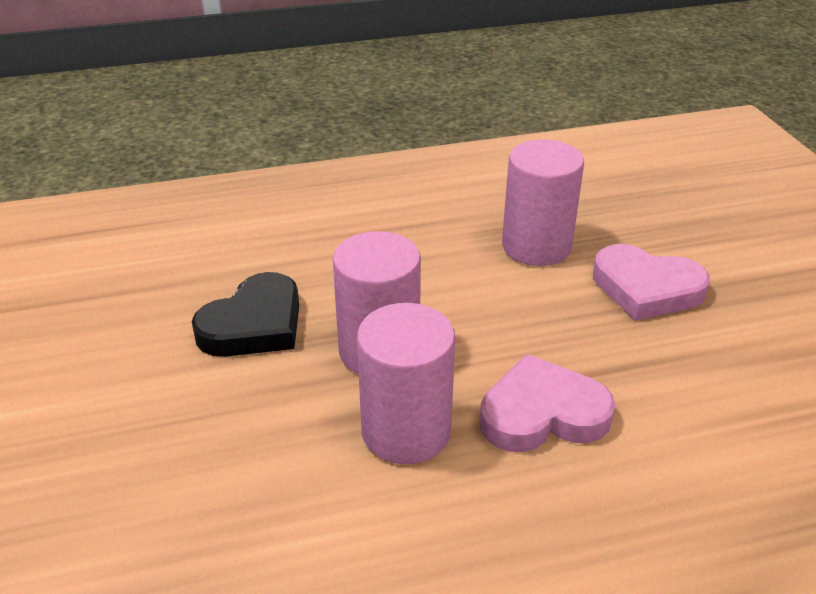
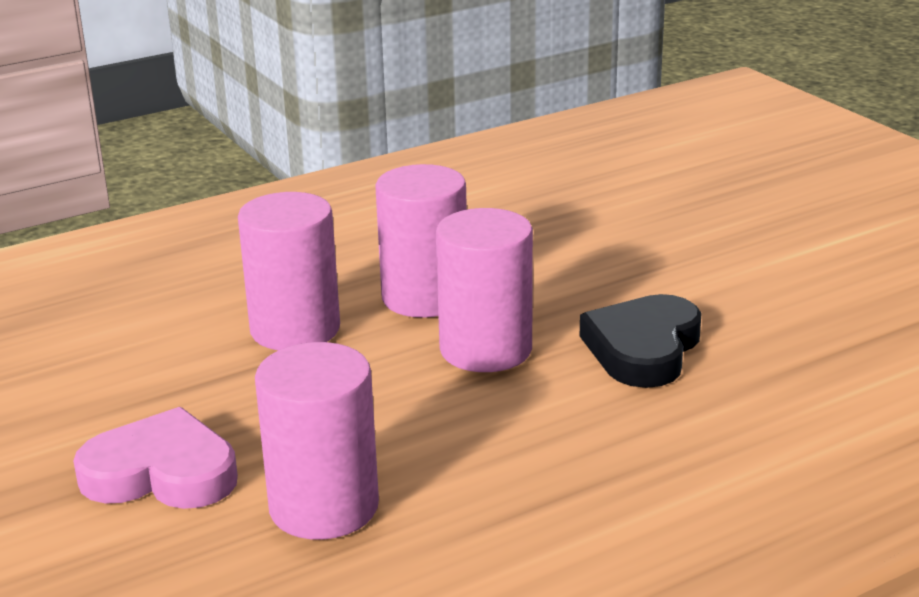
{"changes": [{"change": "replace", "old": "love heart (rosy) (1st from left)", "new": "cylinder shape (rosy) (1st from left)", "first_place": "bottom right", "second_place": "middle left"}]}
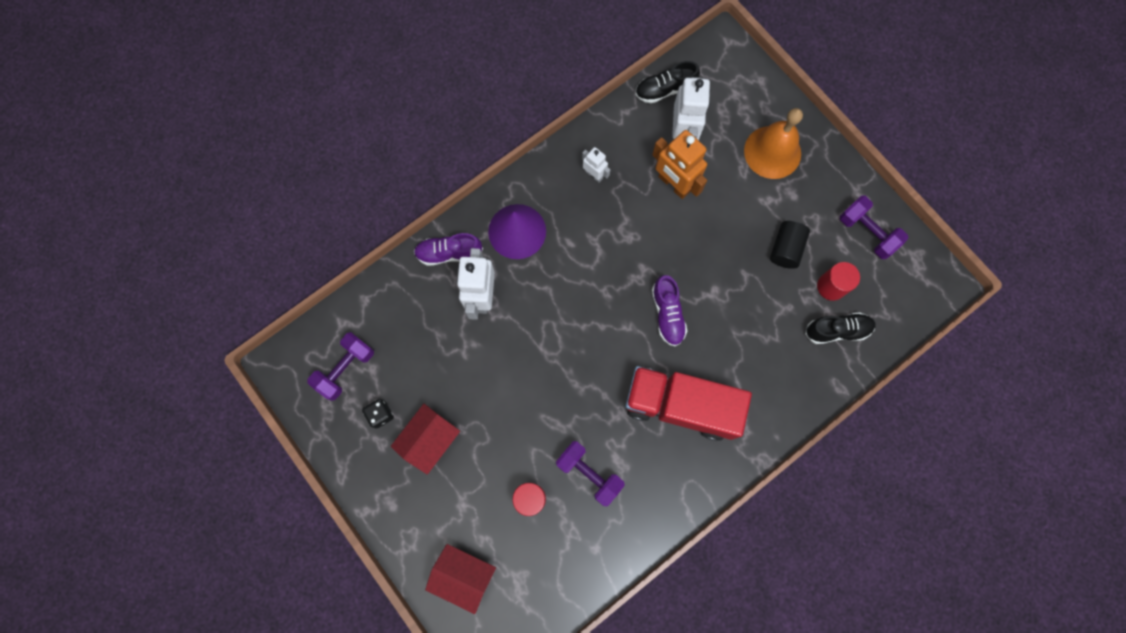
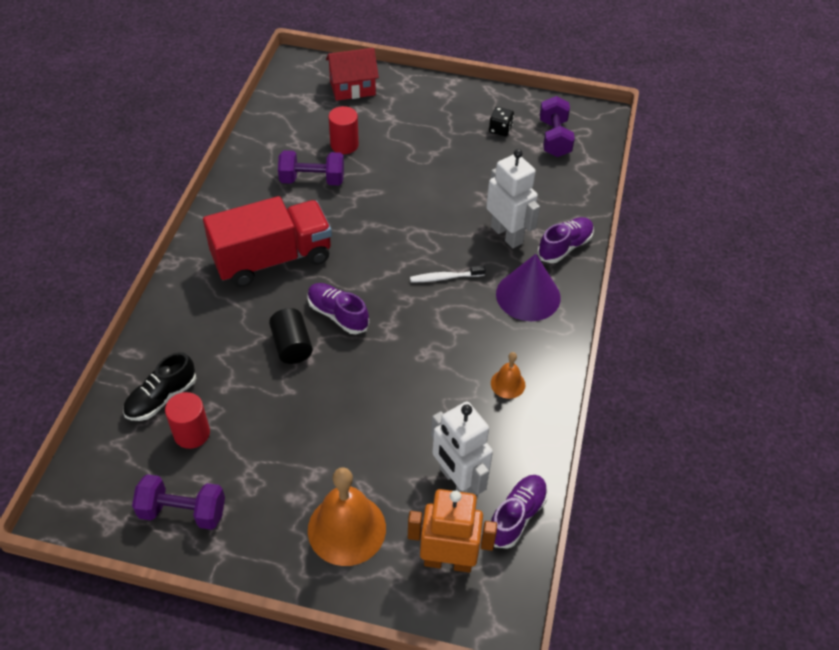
{"changes": [{"change": "delete", "old": "cottage (crimson) (1st from left)", "first_place": "bottom centre"}, {"change": "insert", "new": "tooth brush (white)", "second_place": "centre"}, {"change": "move", "old": "robot (orange)", "first_place": "top centre", "second_place": "bottom centre"}, {"change": "move", "old": "cylinder shape (jet-black)", "first_place": "middle right", "second_place": "centre"}, {"change": "replace", "old": "robot (white) (2nd from left)", "new": "hand bell (orange) (2nd from left)", "first_place": "top centre", "second_place": "centre"}, {"change": "recolor", "old": "lace-up shoe (jet-black) (1st from left)", "new": "lace-up shoe (purple) (2nd from left)", "first_place": "top centre", "second_place": "bottom centre"}]}
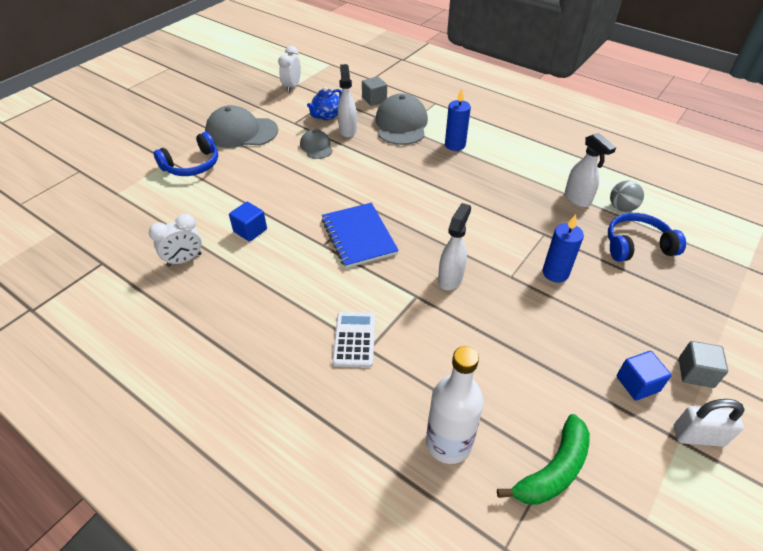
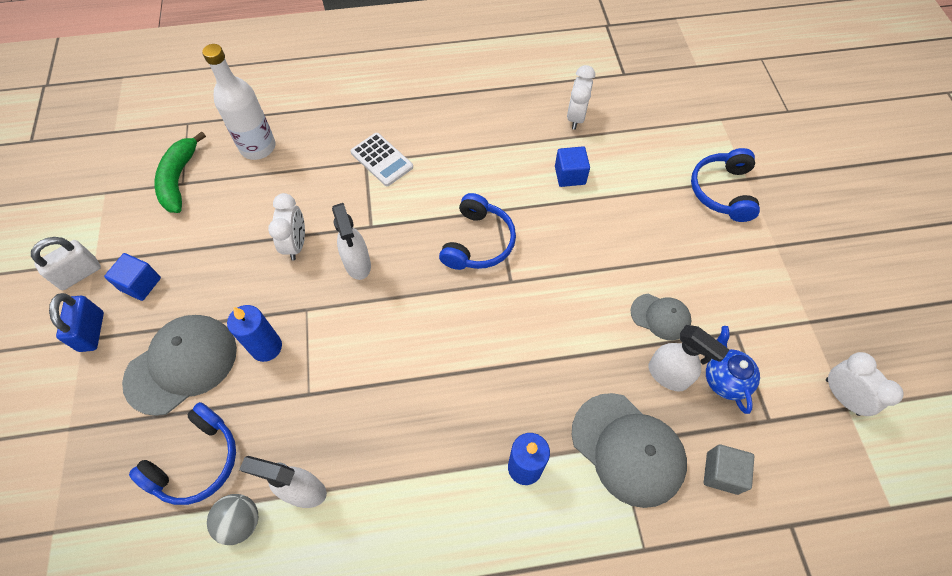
{"changes": [{"change": "insert", "new": "alarm clock (white) (1st from left)", "second_place": "middle left"}, {"change": "move", "old": "cap (grey) (1st from left)", "first_place": "top left", "second_place": "middle left"}, {"change": "replace", "old": "notepad (blue)", "new": "headset (blue) (2nd from left)", "first_place": "centre", "second_place": "centre"}, {"change": "replace", "old": "cube (grey) (2nd from left)", "new": "small lock (blue)", "first_place": "middle right", "second_place": "middle left"}]}
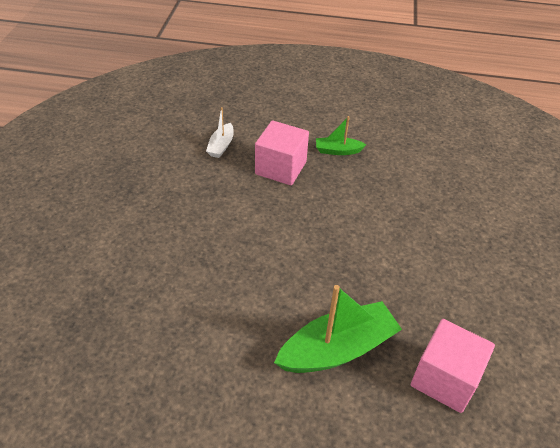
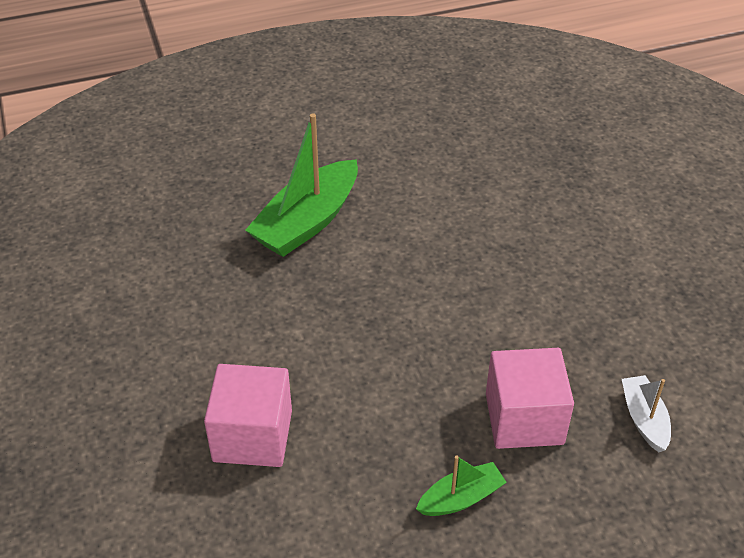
{"changes": [{"change": "move", "old": "cube (rosy) (2nd from left in the first image)", "new": "cube (rosy) (1st from left)", "first_place": "bottom right", "second_place": "bottom centre"}]}
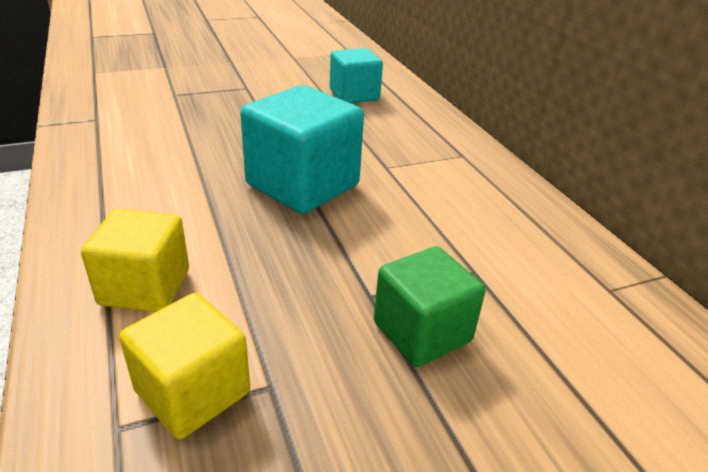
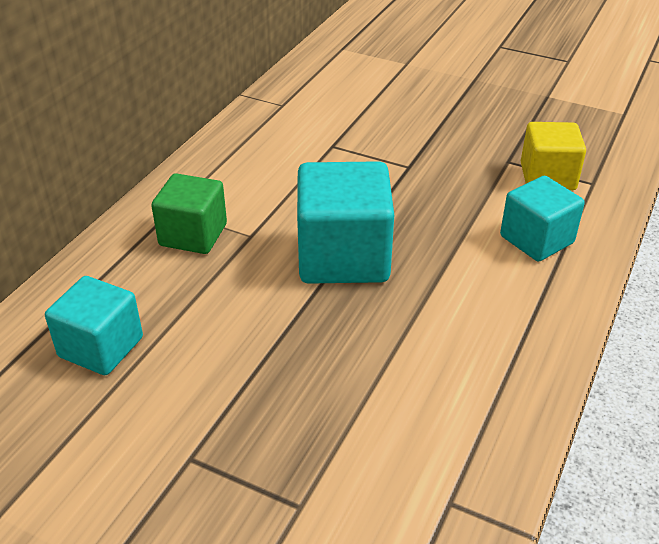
{"changes": [{"change": "move", "old": "cube (green)", "first_place": "centre", "second_place": "middle left"}, {"change": "recolor", "old": "cube (golden) (1st from left)", "new": "cube (turquoise) (3rd from left)", "first_place": "middle left", "second_place": "middle right"}]}
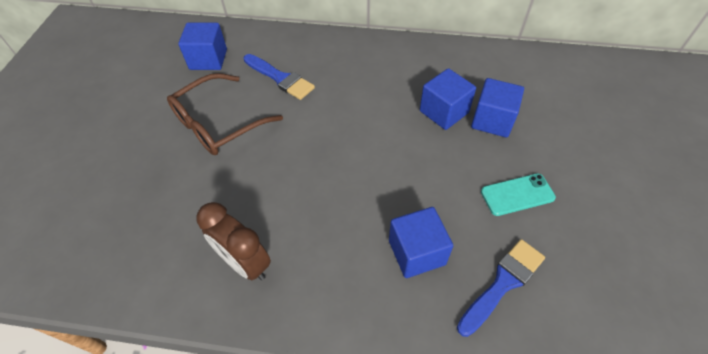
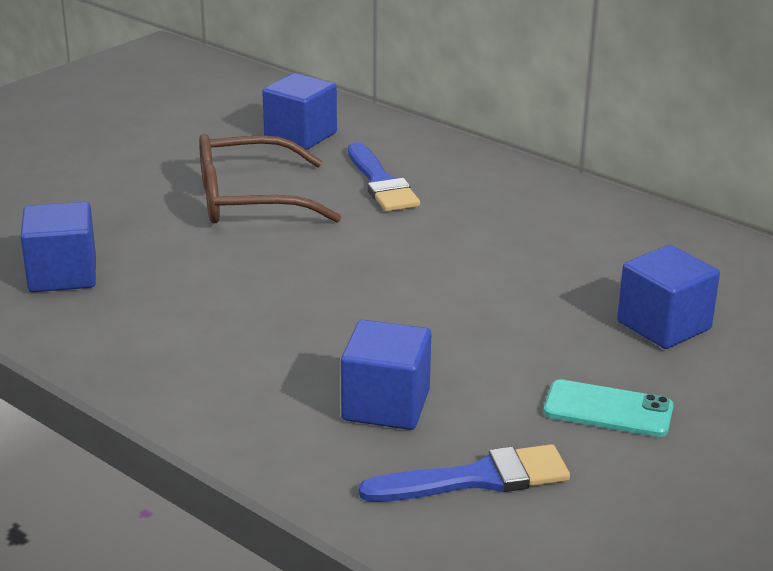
{"changes": [{"change": "delete", "old": "alarm clock (russet)", "first_place": "bottom left"}, {"change": "move", "old": "cube (blue) (3rd from left in the first image)", "new": "cube (blue) (1st from left)", "first_place": "top centre", "second_place": "middle left"}]}
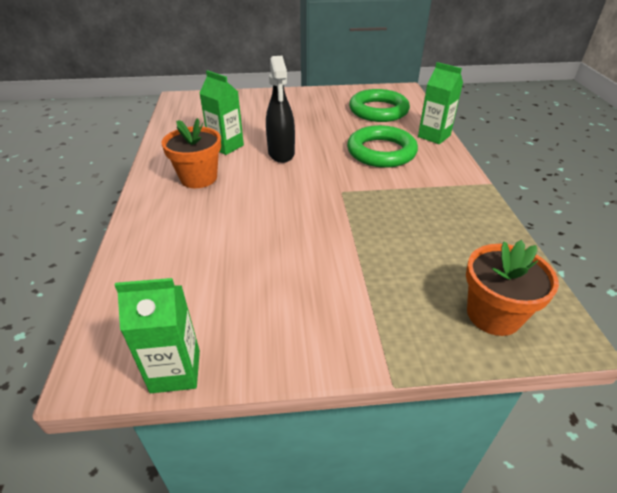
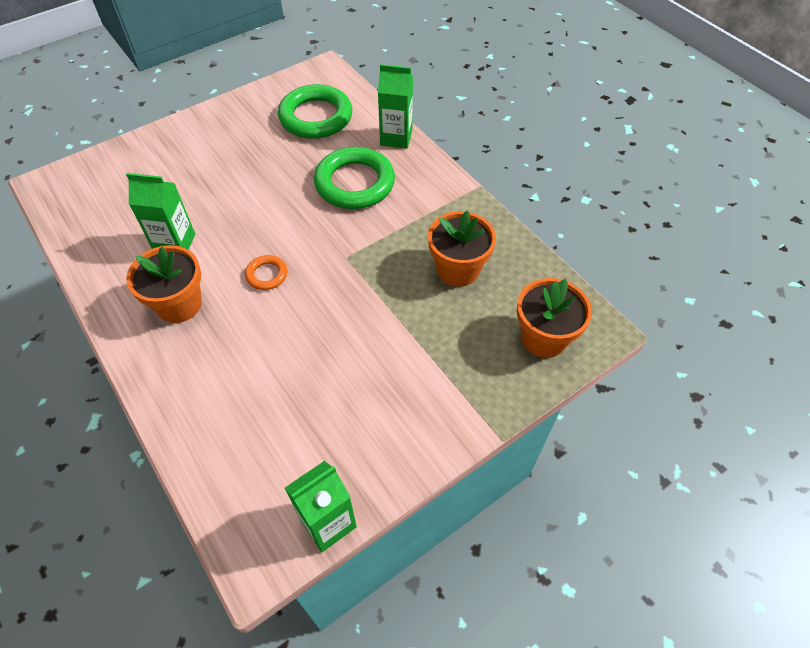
{"changes": [{"change": "delete", "old": "spray cleaner (jet-black)", "first_place": "top centre"}, {"change": "insert", "new": "hoop (orange)", "second_place": "middle left"}, {"change": "insert", "new": "flower pot (orange) (2nd from left)", "second_place": "centre"}]}
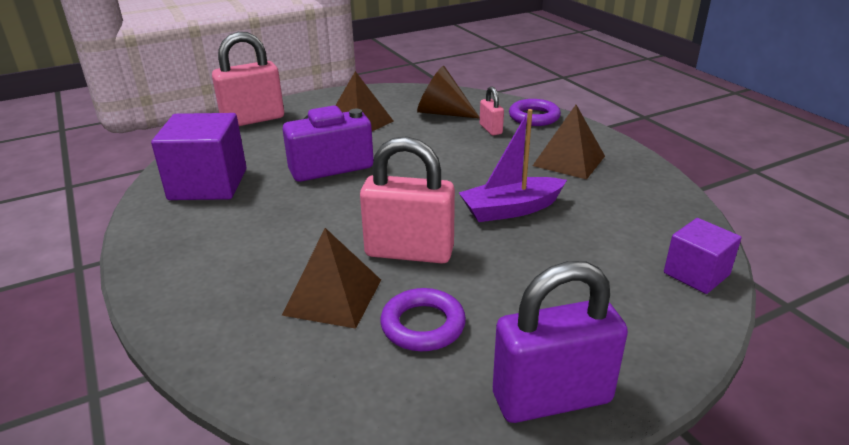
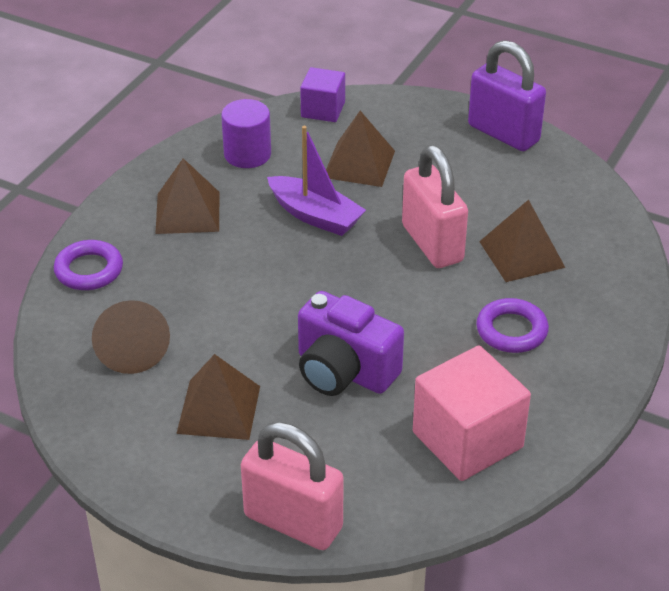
{"changes": [{"change": "delete", "old": "small lock (rosy) (3rd from left)", "first_place": "top centre"}, {"change": "insert", "new": "cylinder shape (purple)", "second_place": "top centre"}, {"change": "insert", "new": "solid pyramid (russet) (3rd from left)", "second_place": "top centre"}, {"change": "move", "old": "hoop (purple) (1st from left in the first image)", "new": "hoop (purple) (2nd from left)", "first_place": "bottom centre", "second_place": "middle right"}, {"change": "recolor", "old": "cube (purple) (1st from left)", "new": "cube (rosy)", "first_place": "middle left", "second_place": "bottom right"}]}
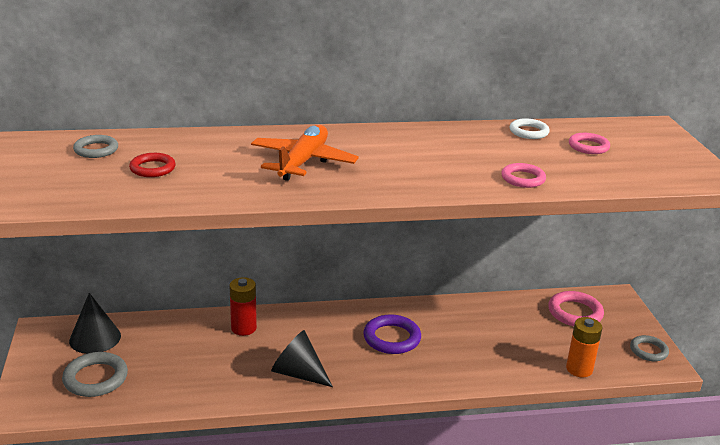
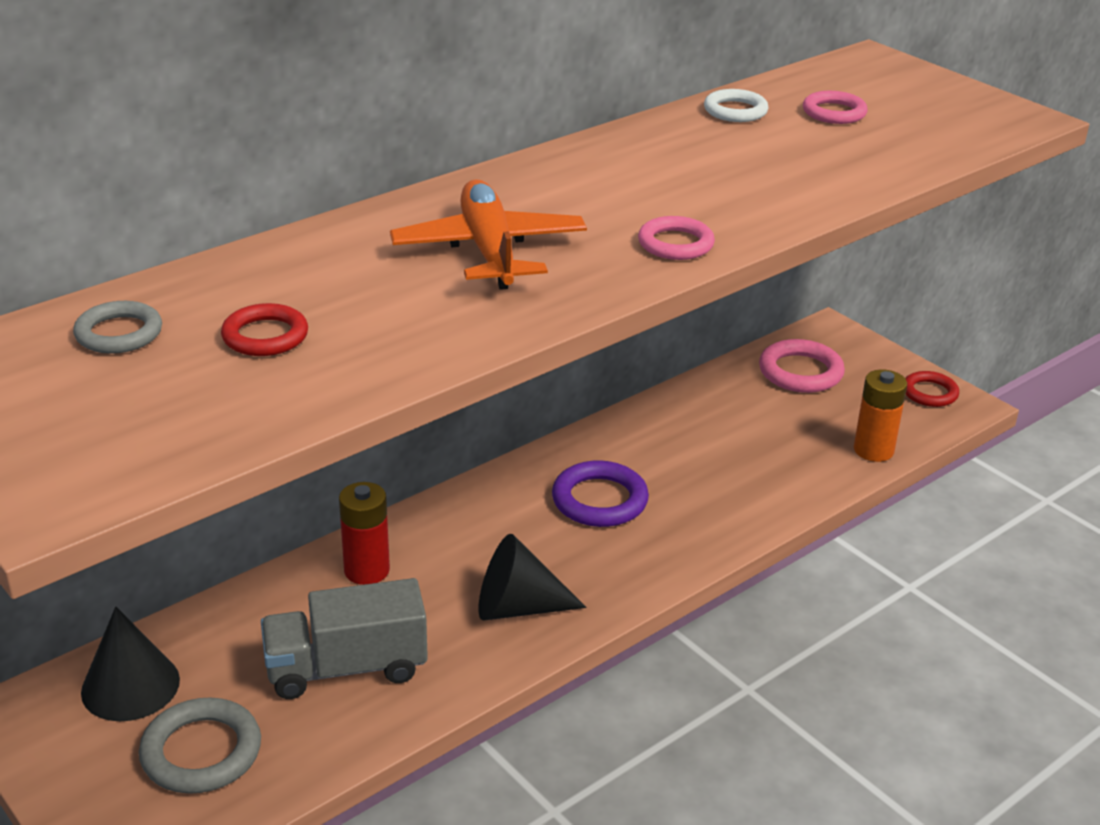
{"changes": [{"change": "insert", "new": "toy truck (grey)", "second_place": "bottom left"}, {"change": "move", "old": "hoop (rosy) (1st from left)", "first_place": "middle right", "second_place": "top centre"}, {"change": "recolor", "old": "hoop (grey) (3rd from left)", "new": "hoop (crimson) (2nd from left)", "first_place": "bottom right", "second_place": "middle right"}]}
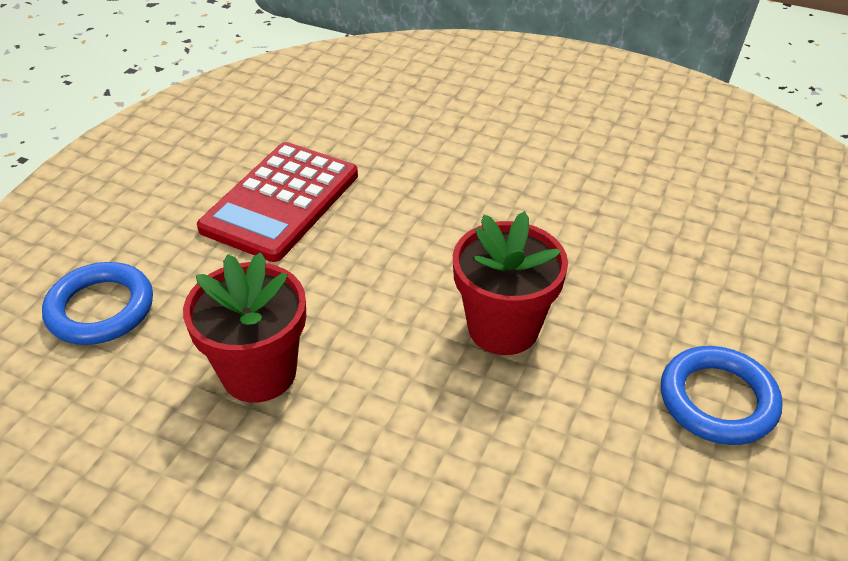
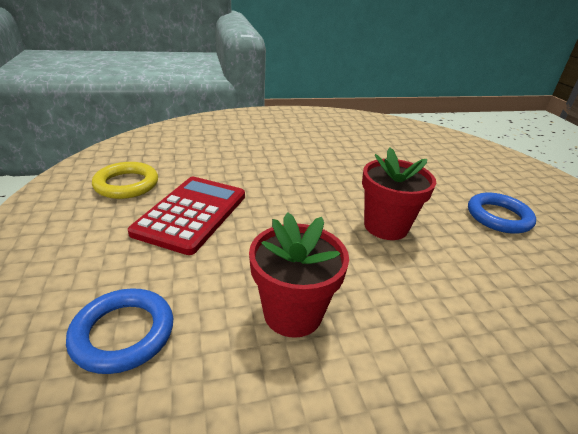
{"changes": [{"change": "insert", "new": "hoop (golden)", "second_place": "middle left"}, {"change": "rotate", "old": "adding machine (crimson)", "first_place": "middle left", "second_place": "middle left", "degrees": -150}]}
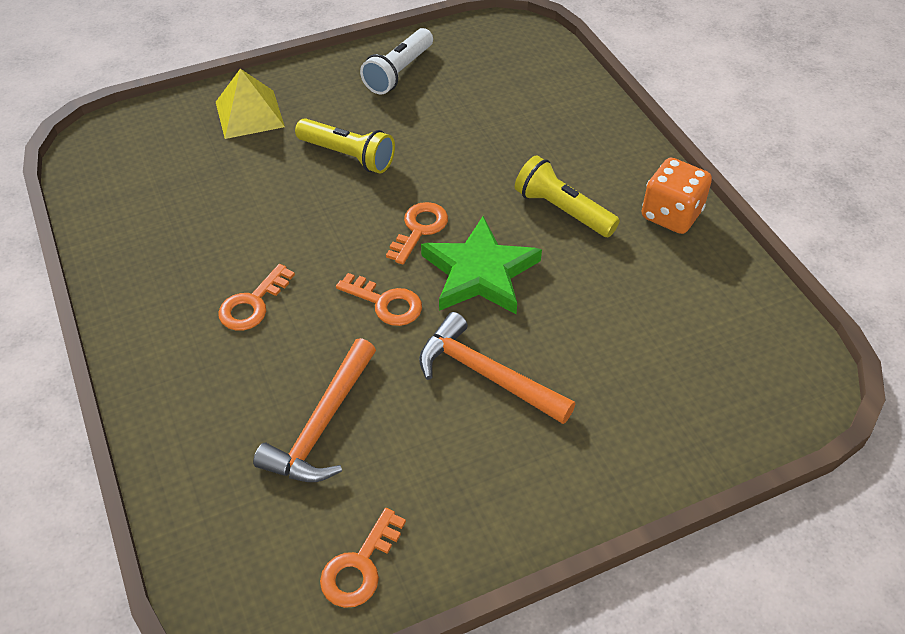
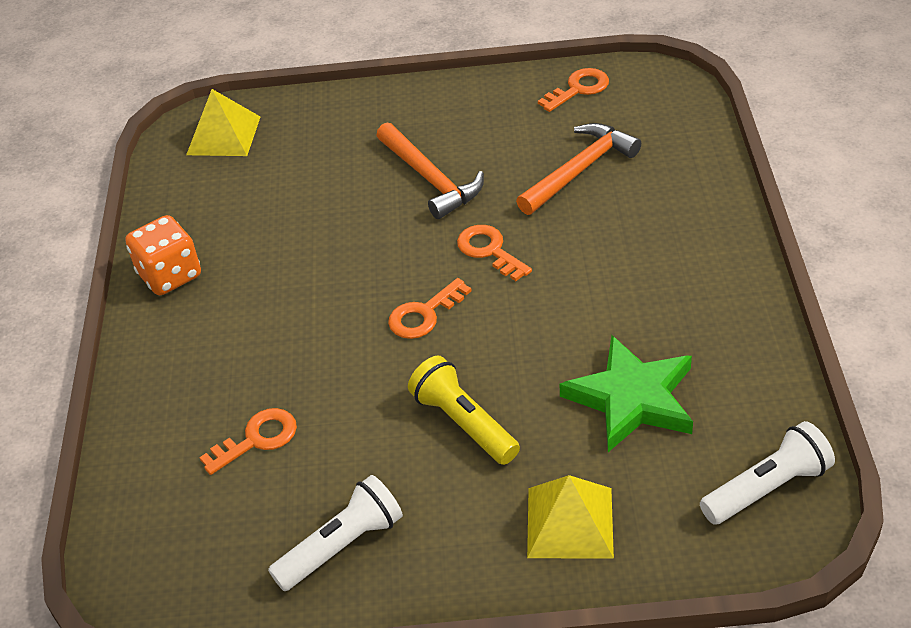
{"changes": [{"change": "delete", "old": "torch (golden) (2nd from left)", "first_place": "top centre"}, {"change": "insert", "new": "solid pyramid (golden) (1st from left)", "second_place": "top left"}, {"change": "insert", "new": "torch (white) (2nd from left)", "second_place": "bottom right"}, {"change": "move", "old": "key (orange) (1st from left)", "first_place": "middle left", "second_place": "bottom left"}, {"change": "move", "old": "star (green)", "first_place": "centre", "second_place": "middle right"}]}
